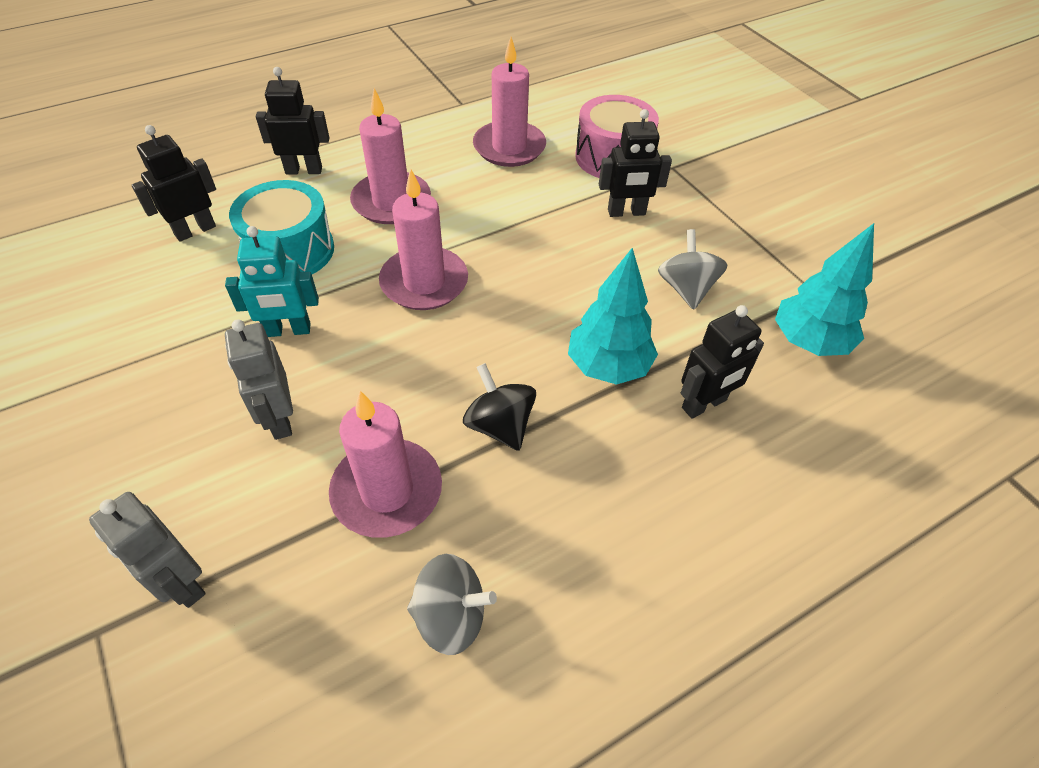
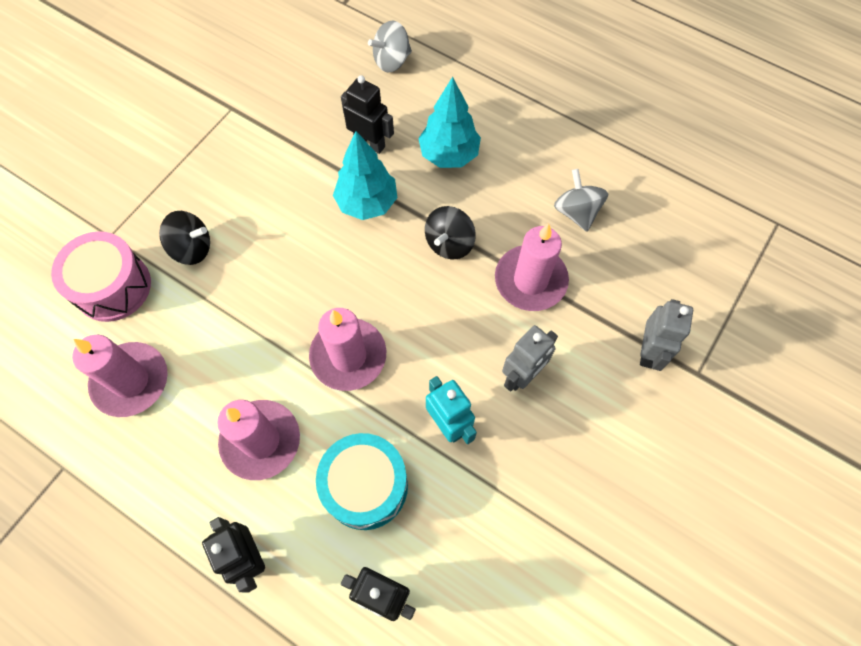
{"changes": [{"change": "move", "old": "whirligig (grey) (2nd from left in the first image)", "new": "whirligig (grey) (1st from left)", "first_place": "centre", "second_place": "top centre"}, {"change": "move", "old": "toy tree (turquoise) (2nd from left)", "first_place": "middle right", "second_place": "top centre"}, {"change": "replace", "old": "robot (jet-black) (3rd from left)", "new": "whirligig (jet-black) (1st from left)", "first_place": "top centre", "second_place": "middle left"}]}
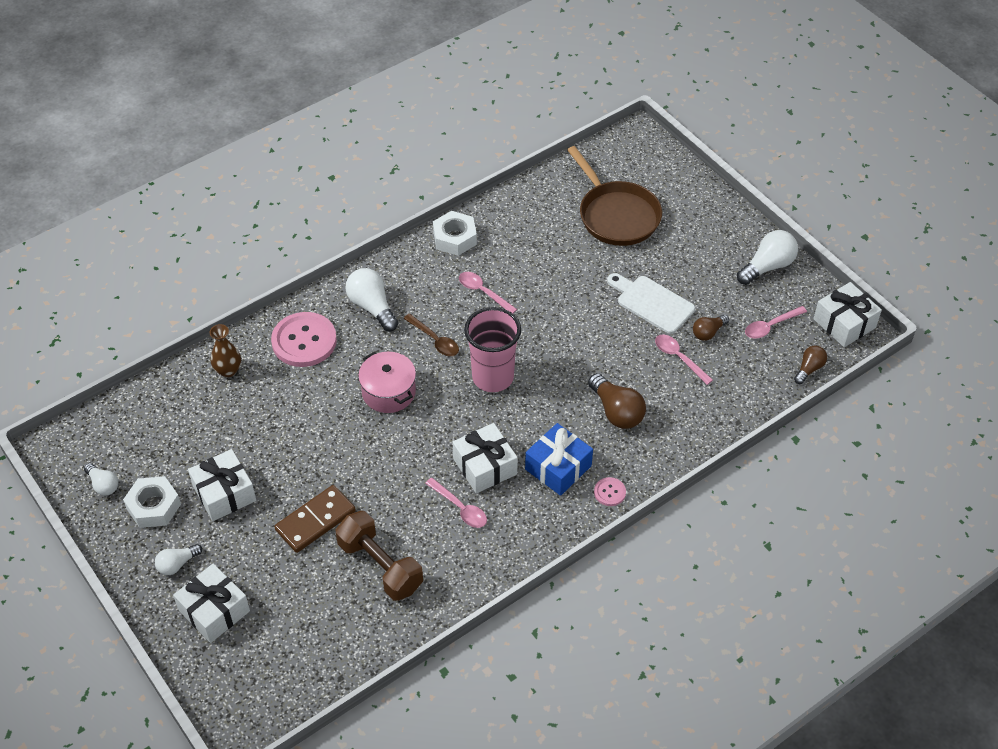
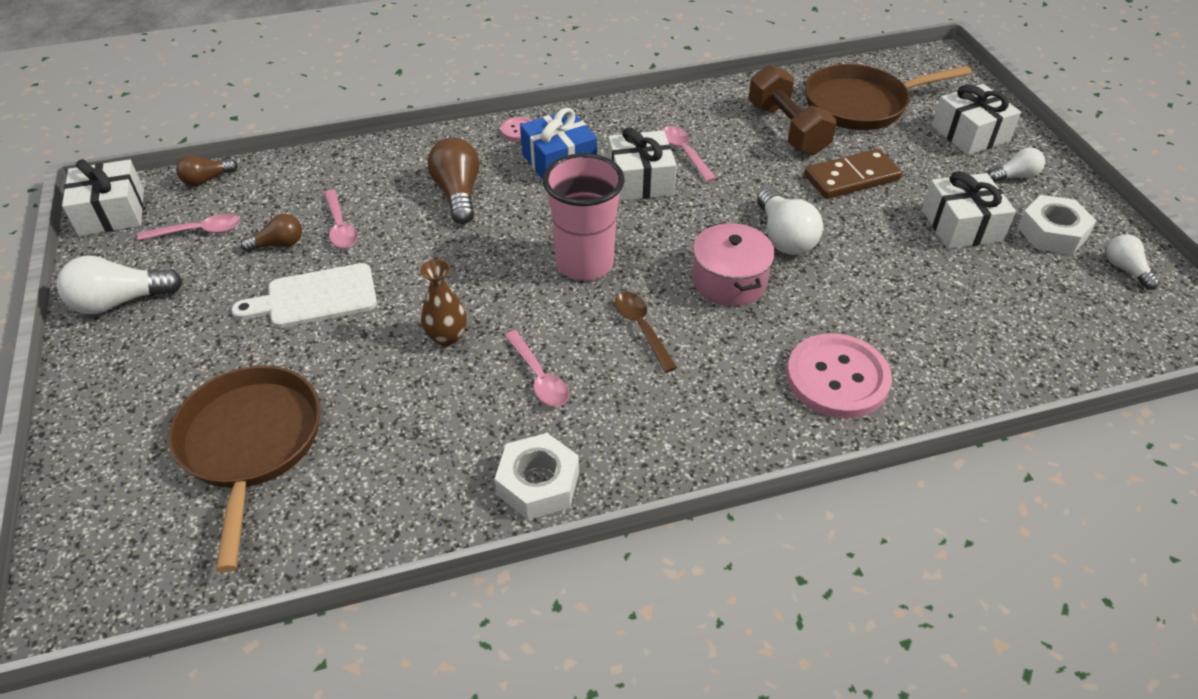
{"changes": [{"change": "insert", "new": "pan (russet) (2nd from left)", "second_place": "top right"}, {"change": "move", "old": "flower vase (russet)", "first_place": "middle left", "second_place": "centre"}, {"change": "move", "old": "light bulb (white) (3rd from left in the first image)", "new": "light bulb (white) (2nd from left)", "first_place": "centre", "second_place": "top centre"}, {"change": "rotate", "old": "chopping board (white)", "first_place": "centre", "second_place": "middle left", "degrees": 105}]}
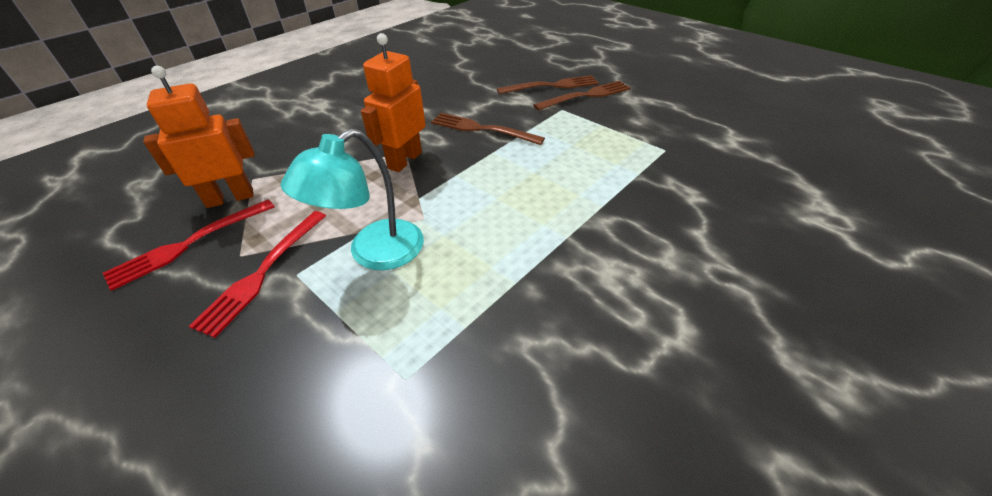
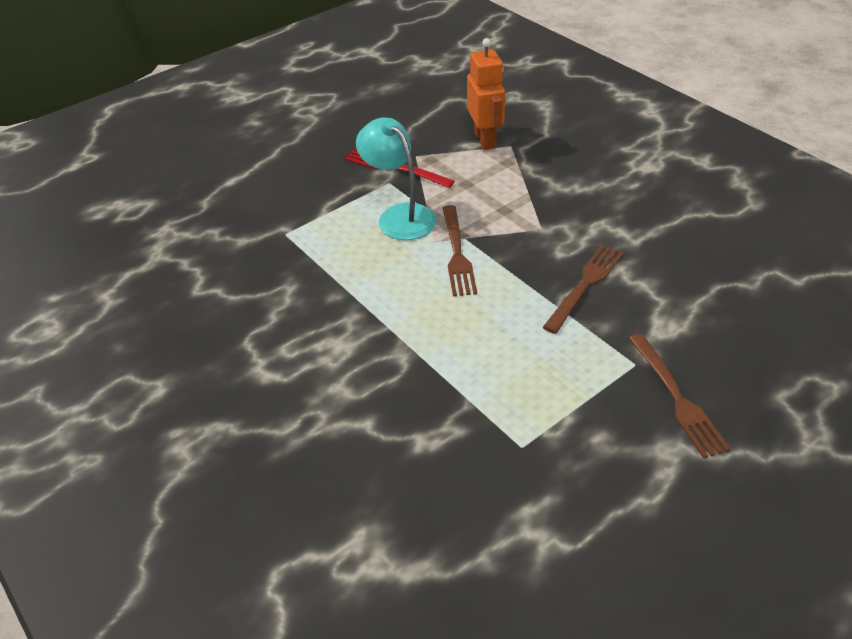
{"changes": [{"change": "delete", "old": "dinner fork (crimson) (1st from left)", "first_place": "middle left"}, {"change": "delete", "old": "robot (orange) (2nd from left)", "first_place": "top centre"}, {"change": "move", "old": "dinner fork (russet) (2nd from left in the first image)", "new": "dinner fork (russet) (1st from left)", "first_place": "top centre", "second_place": "centre"}]}
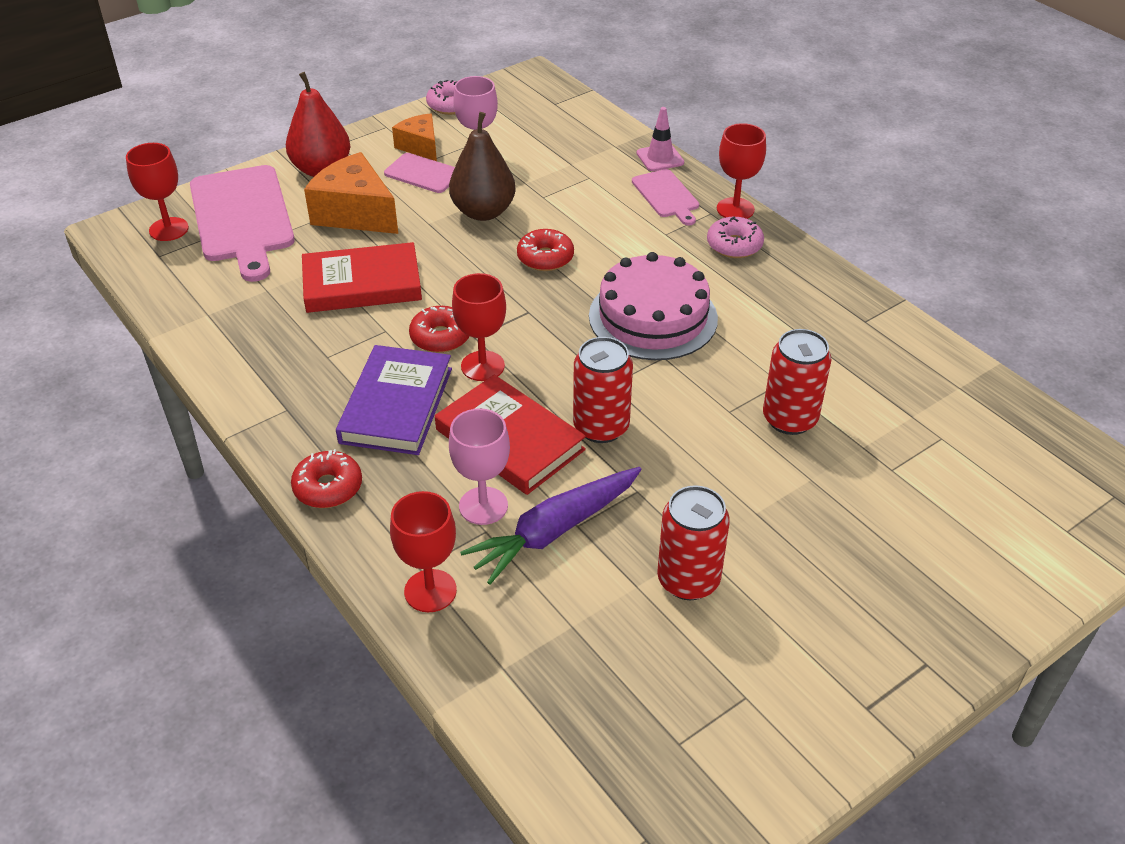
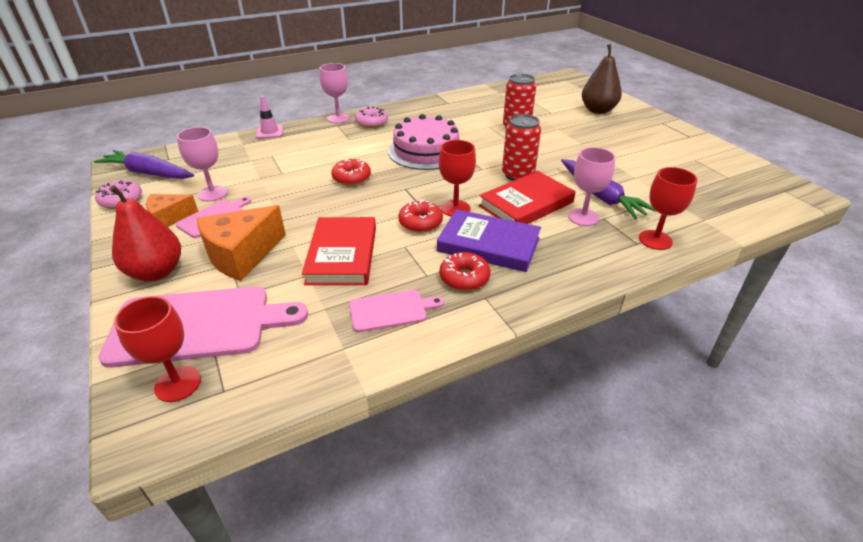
{"changes": [{"change": "delete", "old": "soda can (crimson) (2nd from left)", "first_place": "centre"}, {"change": "insert", "new": "toy carrot (purple) (1st from left)", "second_place": "top left"}, {"change": "move", "old": "donut (crimson) (1st from left in the first image)", "new": "donut (crimson) (3rd from left)", "first_place": "middle left", "second_place": "centre"}, {"change": "move", "old": "pear (russet)", "first_place": "top centre", "second_place": "top right"}, {"change": "move", "old": "chopping board (rosy) (3rd from left)", "first_place": "top centre", "second_place": "centre"}, {"change": "recolor", "old": "chalice (crimson) (4th from left)", "new": "chalice (rosy) (2nd from left)", "first_place": "top centre", "second_place": "top centre"}]}
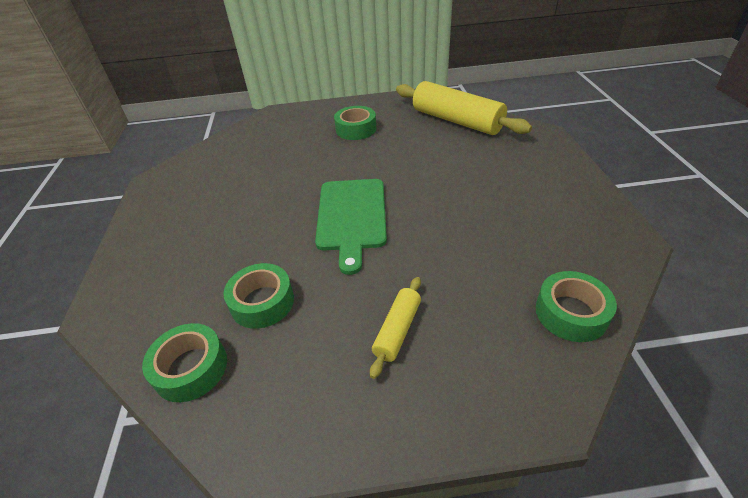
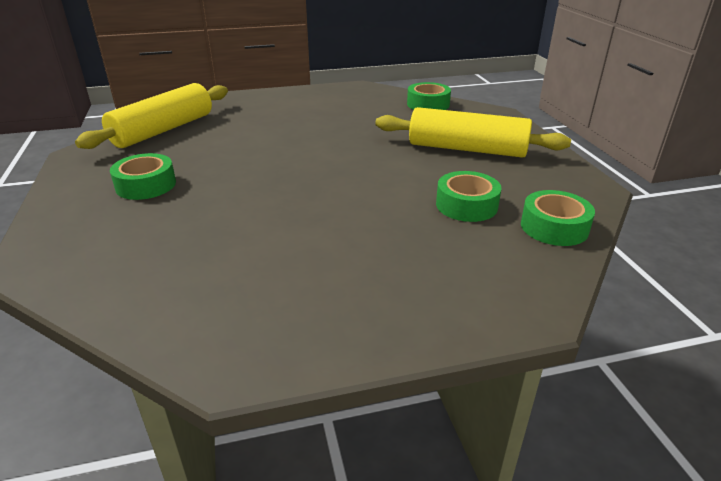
{"changes": [{"change": "delete", "old": "chopping board (green)", "first_place": "centre"}, {"change": "resize", "old": "rolling pin (golden) (1st from left in the first image)", "first_place": "centre", "second_place": "top centre", "factor": 2.04}]}
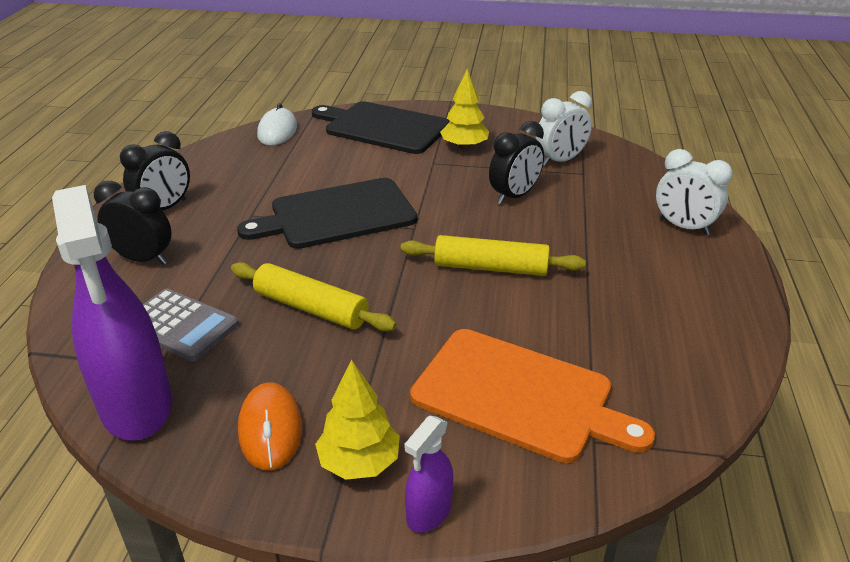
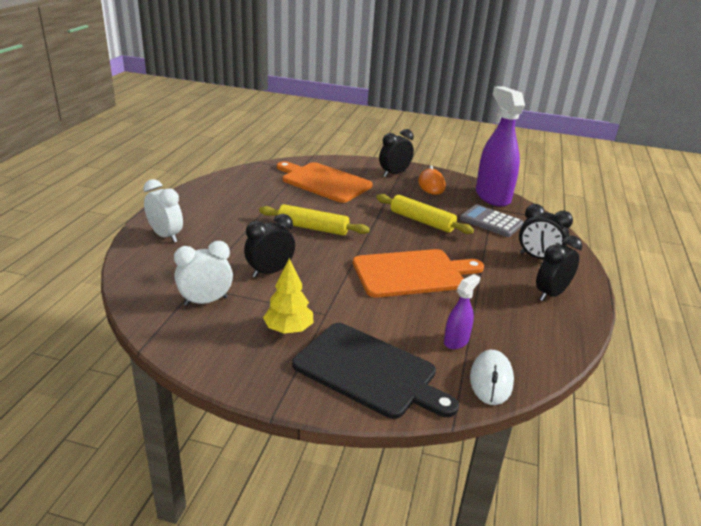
{"changes": [{"change": "move", "old": "spray cleaner (purple) (2nd from left in the first image)", "new": "spray cleaner (purple) (1st from left)", "first_place": "bottom centre", "second_place": "centre"}, {"change": "replace", "old": "toy tree (golden) (1st from left)", "new": "alarm clock (jet-black) (2nd from left)", "first_place": "bottom centre", "second_place": "top centre"}, {"change": "recolor", "old": "chopping board (jet-black) (1st from left)", "new": "chopping board (orange) (2nd from left)", "first_place": "centre", "second_place": "centre"}]}
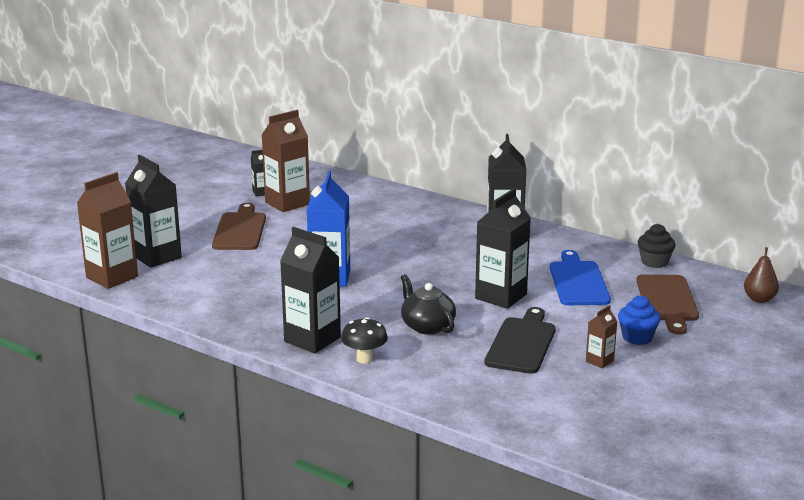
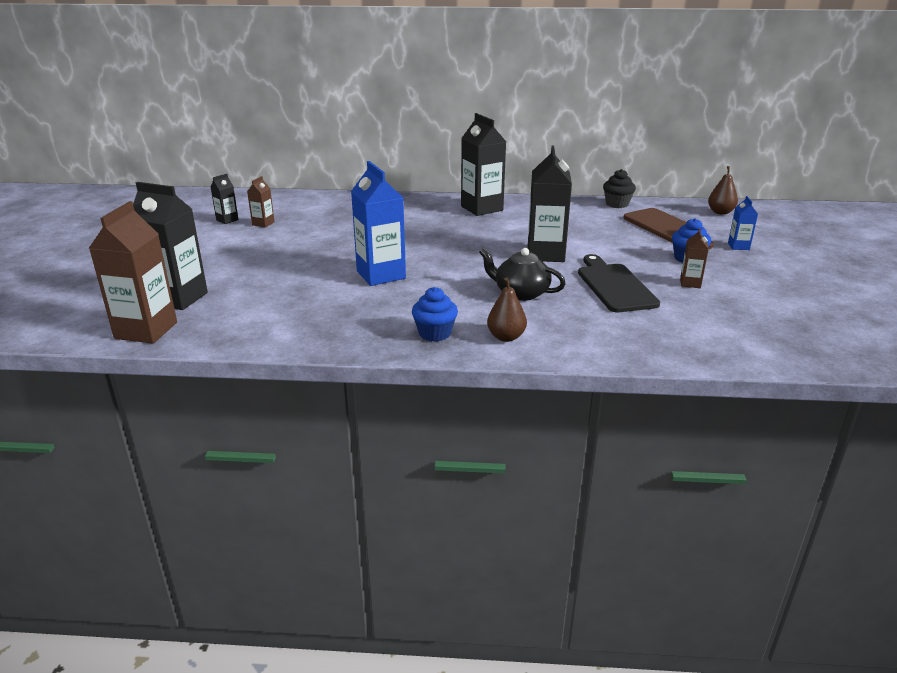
{"changes": [{"change": "delete", "old": "chopping board (russet) (1st from left)", "first_place": "middle left"}, {"change": "delete", "old": "chopping board (blue)", "first_place": "middle right"}, {"change": "insert", "new": "juice carton (blue) (2nd from left)", "second_place": "top right"}, {"change": "replace", "old": "juice carton (jet-black) (3rd from left)", "new": "cupcake (blue) (1st from left)", "first_place": "centre", "second_place": "centre"}, {"change": "replace", "old": "fungus (jet-black)", "new": "pear (russet) (1st from left)", "first_place": "bottom centre", "second_place": "centre"}, {"change": "resize", "old": "juice carton (russet) (2nd from left)", "first_place": "top centre", "second_place": "top left", "factor": 0.49}]}
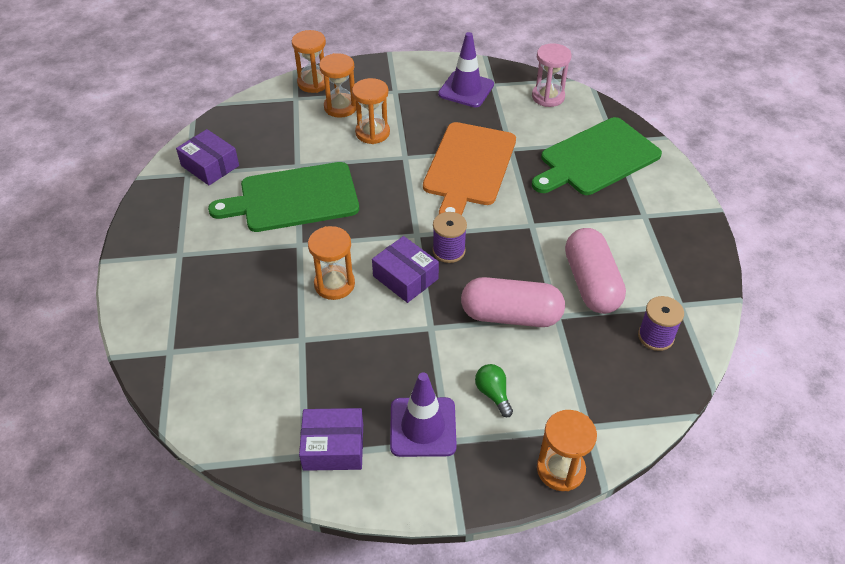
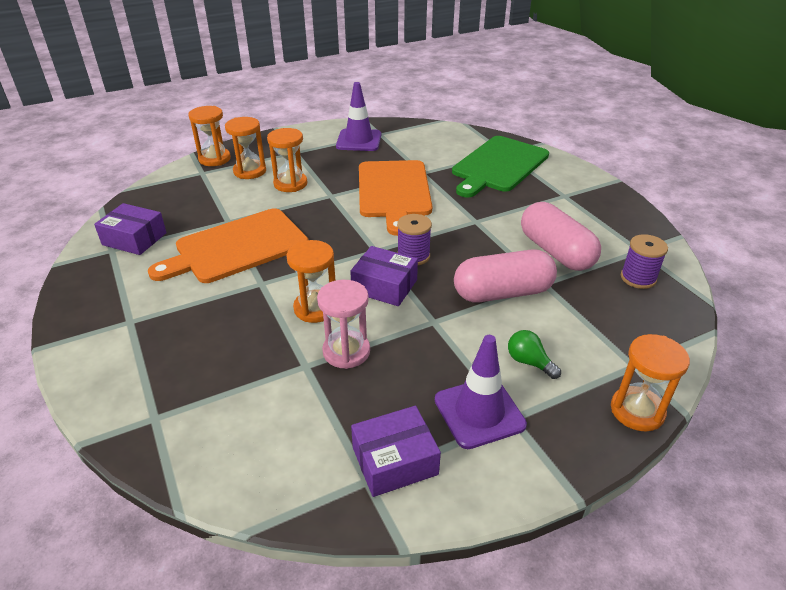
{"changes": [{"change": "move", "old": "sandglass (rosy)", "first_place": "top centre", "second_place": "centre"}, {"change": "recolor", "old": "chopping board (green) (1st from left)", "new": "chopping board (orange) (1st from left)", "first_place": "centre", "second_place": "middle left"}]}
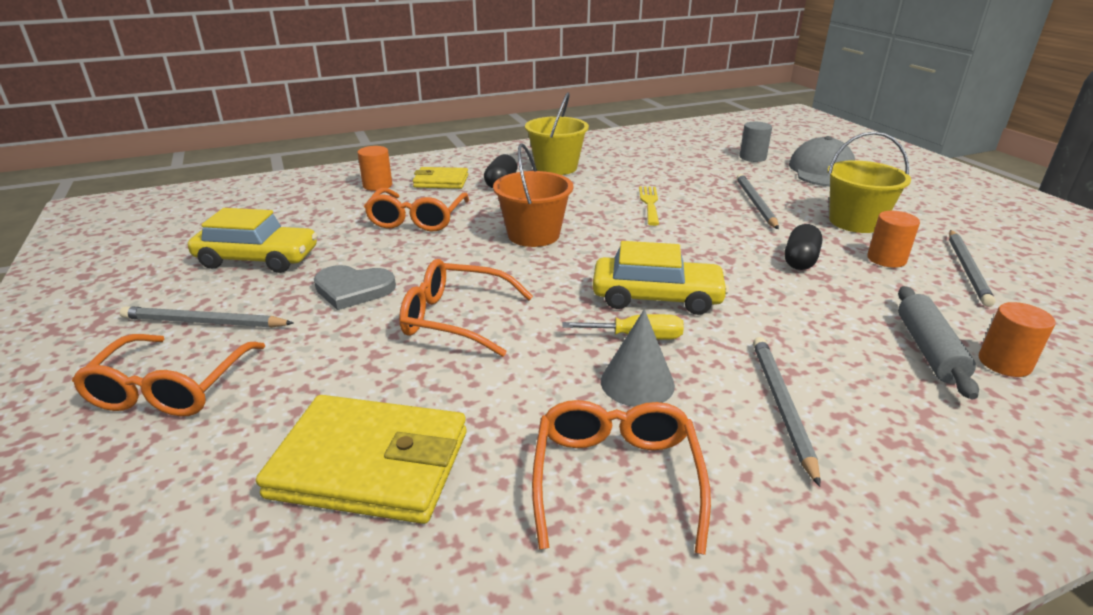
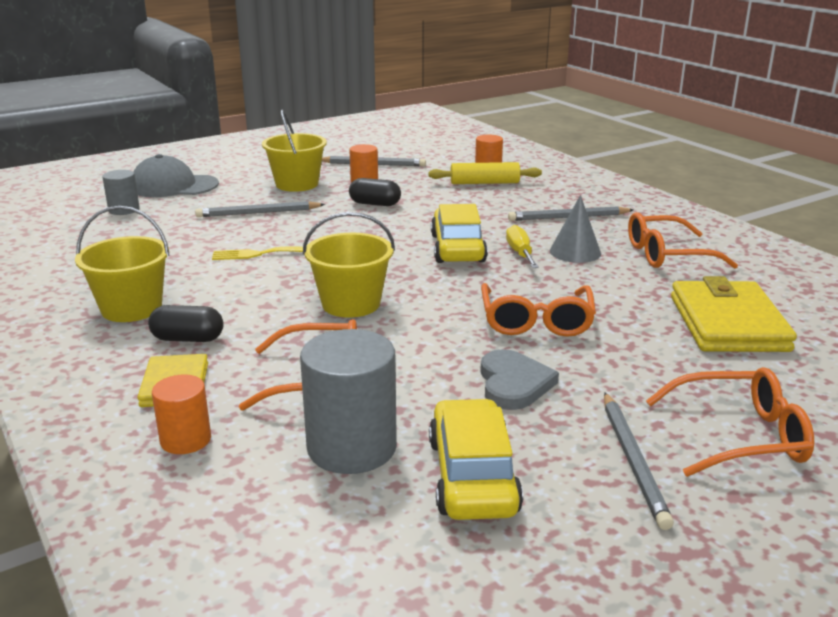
{"changes": [{"change": "insert", "new": "cylinder shape (grey) (2nd from left)", "second_place": "centre"}, {"change": "recolor", "old": "pail (orange)", "new": "pail (golden) (3rd from left)", "first_place": "top centre", "second_place": "centre"}, {"change": "recolor", "old": "rolling pin (grey)", "new": "rolling pin (golden)", "first_place": "middle right", "second_place": "top centre"}]}
